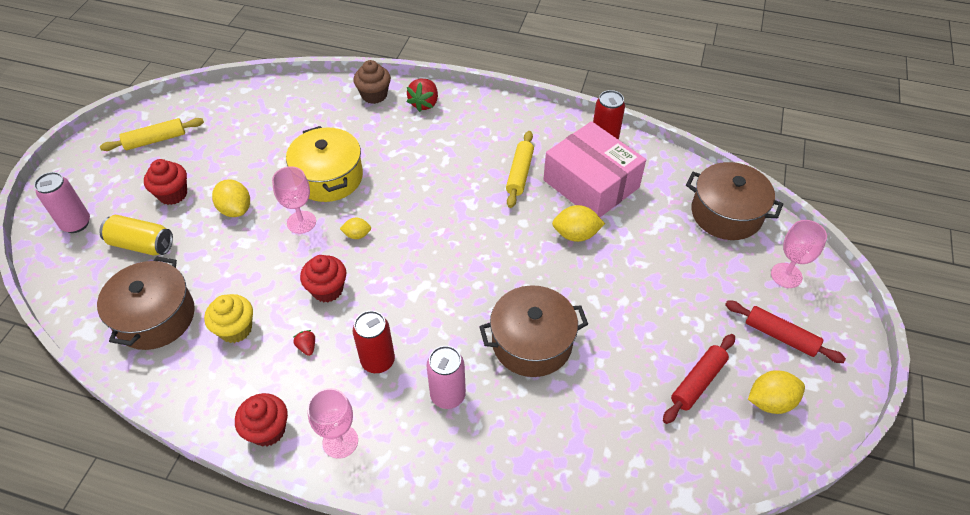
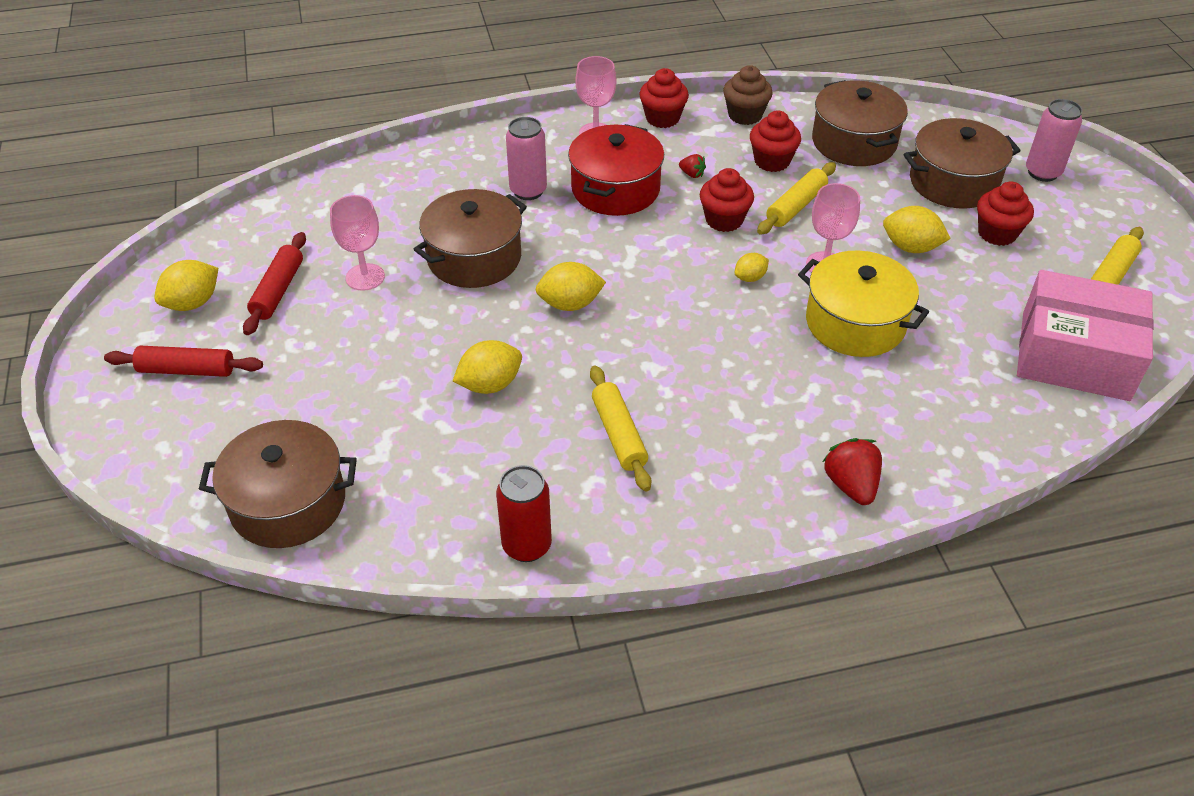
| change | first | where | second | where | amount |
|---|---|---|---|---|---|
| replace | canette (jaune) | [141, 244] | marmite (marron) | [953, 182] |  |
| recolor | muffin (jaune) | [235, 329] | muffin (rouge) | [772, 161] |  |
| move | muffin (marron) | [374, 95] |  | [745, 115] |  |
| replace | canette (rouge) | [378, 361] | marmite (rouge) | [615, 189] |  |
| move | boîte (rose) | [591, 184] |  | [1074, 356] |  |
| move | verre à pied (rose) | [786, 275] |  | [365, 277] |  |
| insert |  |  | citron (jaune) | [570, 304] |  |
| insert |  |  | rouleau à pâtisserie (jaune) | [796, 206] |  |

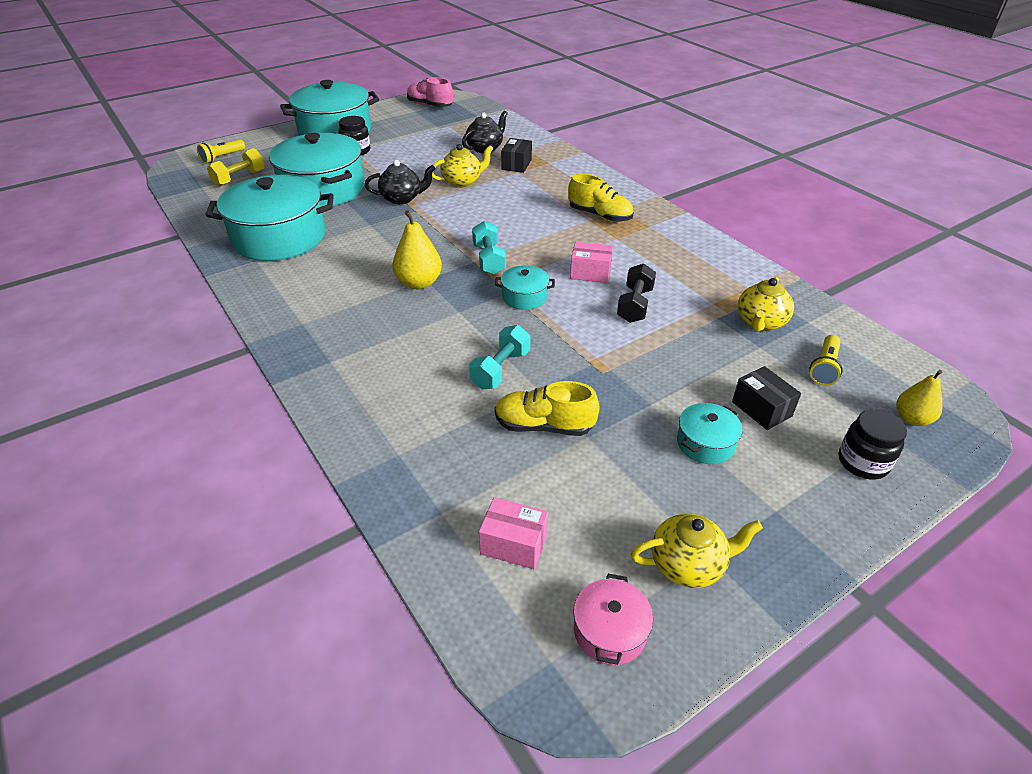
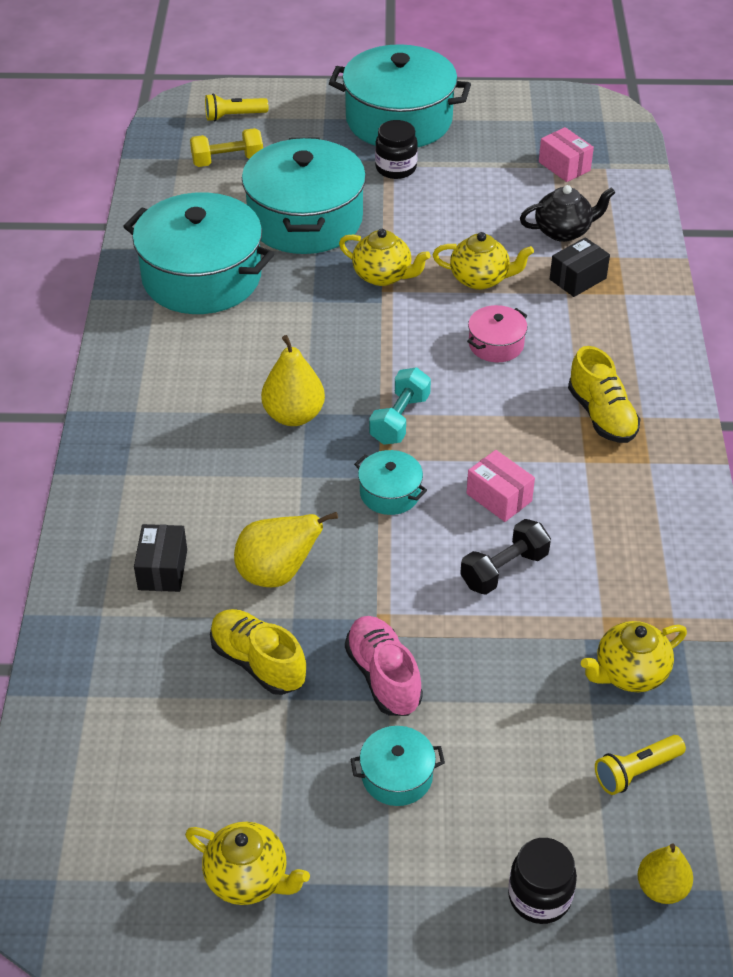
| change | first | where | second | where | amount |
|---|---|---|---|---|---|
| recolor | théière (noir) | [402, 198] | théière (jaune) | [383, 276] |  |
| move | chaussure (rose) | [430, 105] |  | [383, 676] |  |
| replace | haltère (turquoise) | [500, 369] | poire (jaune) | [277, 573] |  |
| move | boîte (rose) | [514, 544] |  | [564, 166] |  |
| move | marmite (rose) | [610, 631] |  | [496, 344] |  |
| move | boîte (noir) | [761, 409] |  | [163, 569] |  |

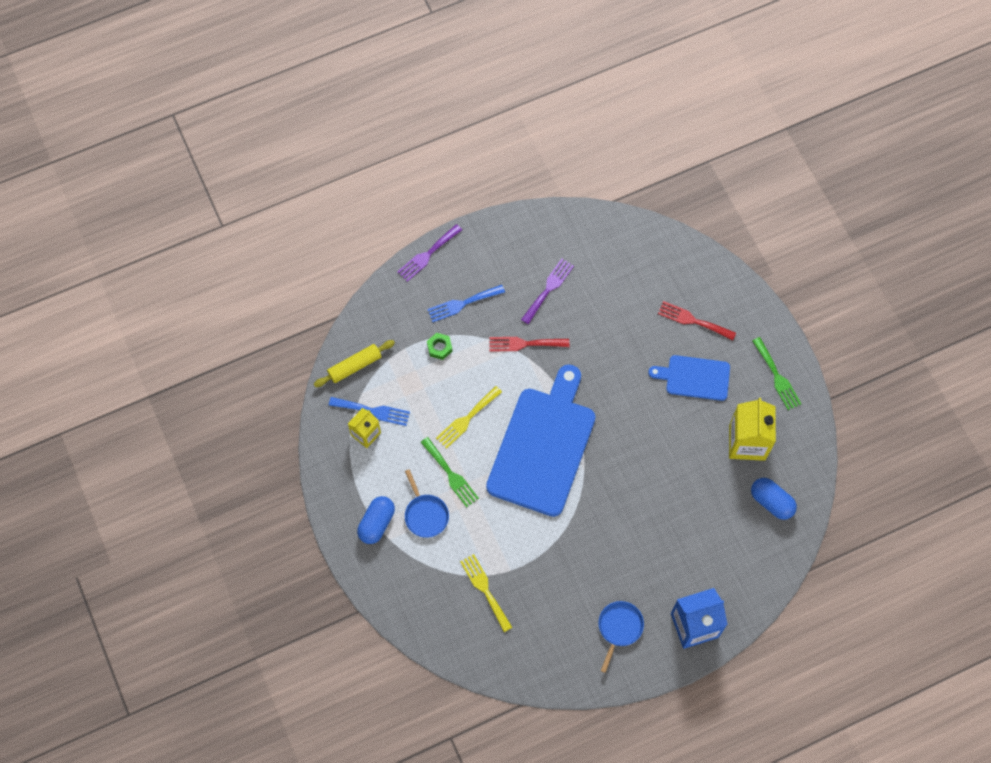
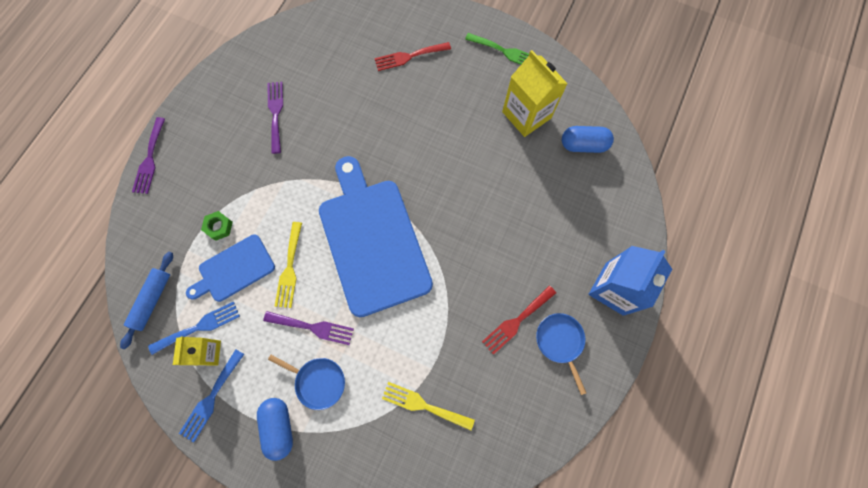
| change | first | where | second | where | amount |
|---|---|---|---|---|---|
| recolor | rouleau à pâtisserie (jaune) | [355, 366] | rouleau à pâtisserie (bleu) | [152, 300] |  |
| recolor | fourchette (vert) | [451, 474] | fourchette (violet) | [313, 327] |  |
| move | fourchette (bleu) | [462, 304] |  | [211, 398] |  |
| move | fourchette (rouge) | [524, 344] |  | [516, 321] |  |
| move | planche à découper (bleu) | [694, 377] |  | [234, 269] |  |

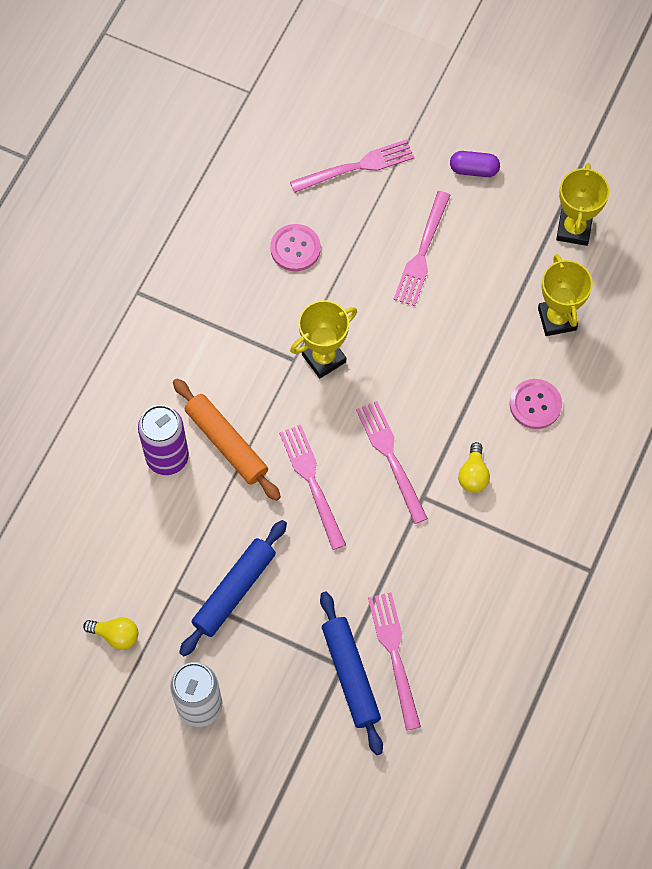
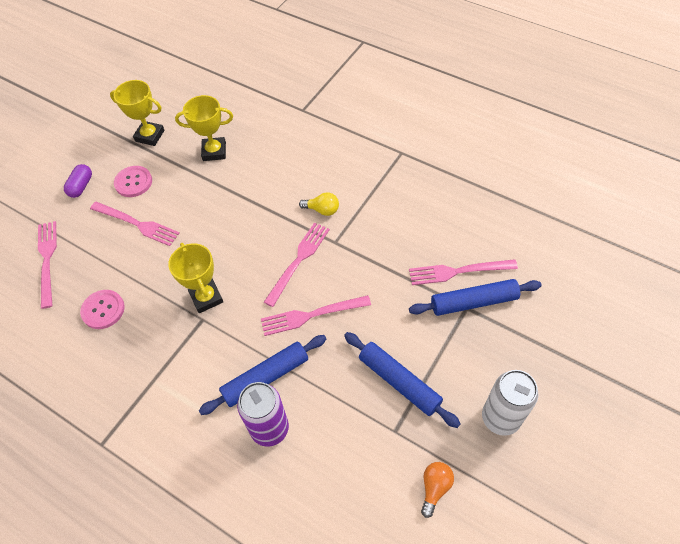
| change | first | where | second | where | amount |
|---|---|---|---|---|---|
| recolor | ampoule (jaune) | [116, 635] | ampoule (orange) | [435, 488] |  |
| recolor | rouleau à pâtisserie (orange) | [226, 443] | rouleau à pâtisserie (bleu) | [266, 378] |  |
| rotate | fourchette (rose) | [390, 456] |  | [299, 260] | 135 degrees clockwise |
| move | bouton (rose) | [535, 404] |  | [133, 182] |  |

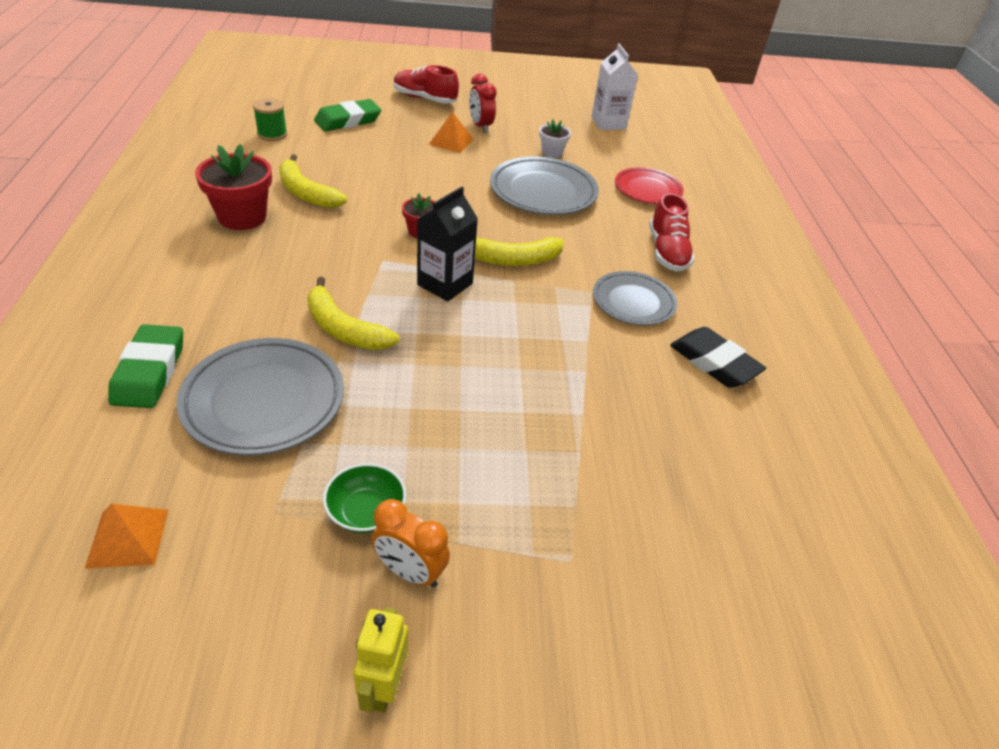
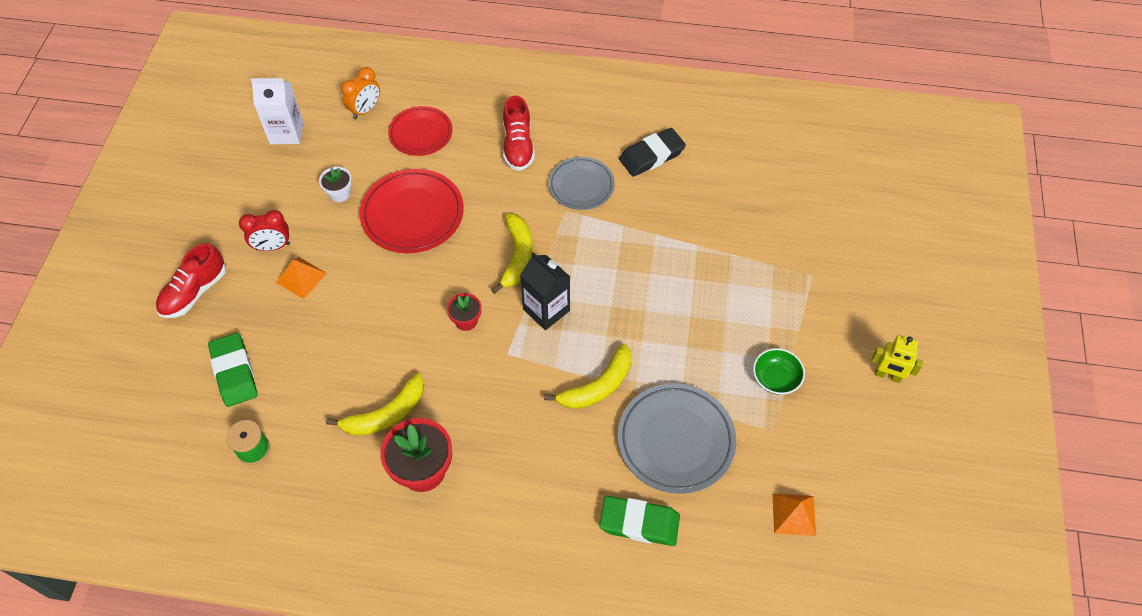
| change | first | where | second | where | amount |
|---|---|---|---|---|---|
| move | réveil (orange) | [410, 572] |  | [365, 110] |  |
| recolor | assiette (gris) | [543, 192] | assiette (rouge) | [413, 215] |  |
| rotate | chaussure (rouge) | [667, 252] |  | [518, 146] | 75 degrees clockwise |

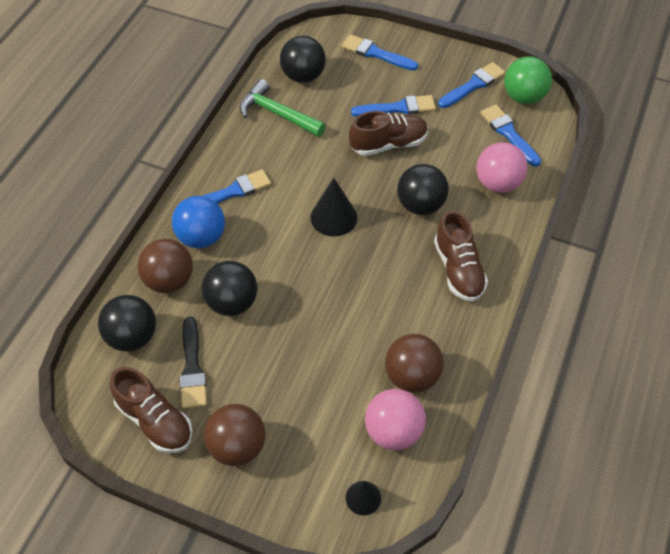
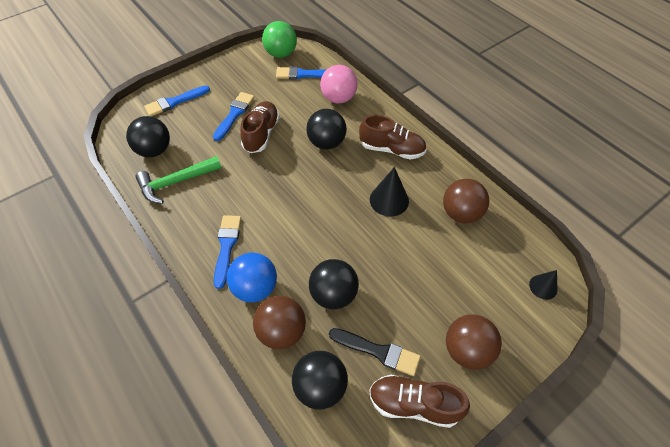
| change | first | where | second | where | amount |
|---|---|---|---|---|---|
| rotate | chaussure (marron) | [155, 421] |  | [414, 404] | 150 degrees counterclockwise |
| move | cône (noir) | [333, 217] |  | [389, 200] |  |
| delete | balle (rose) | [393, 431] |  |  |  |
| delete | pinceau (bleu) | [473, 85] |  |  |  |

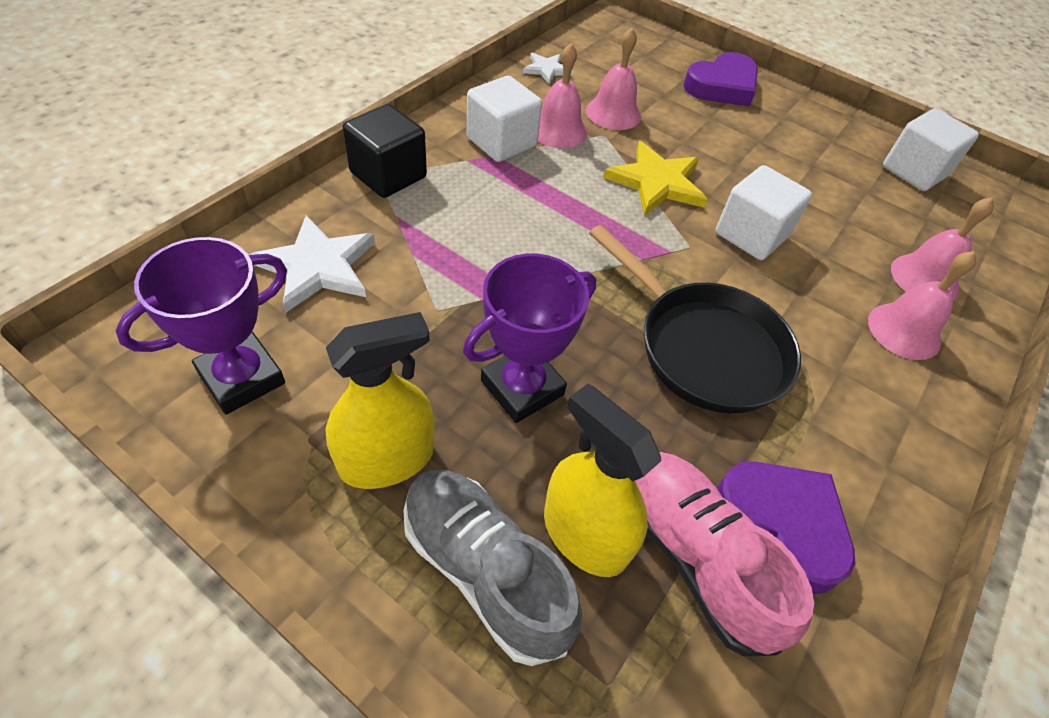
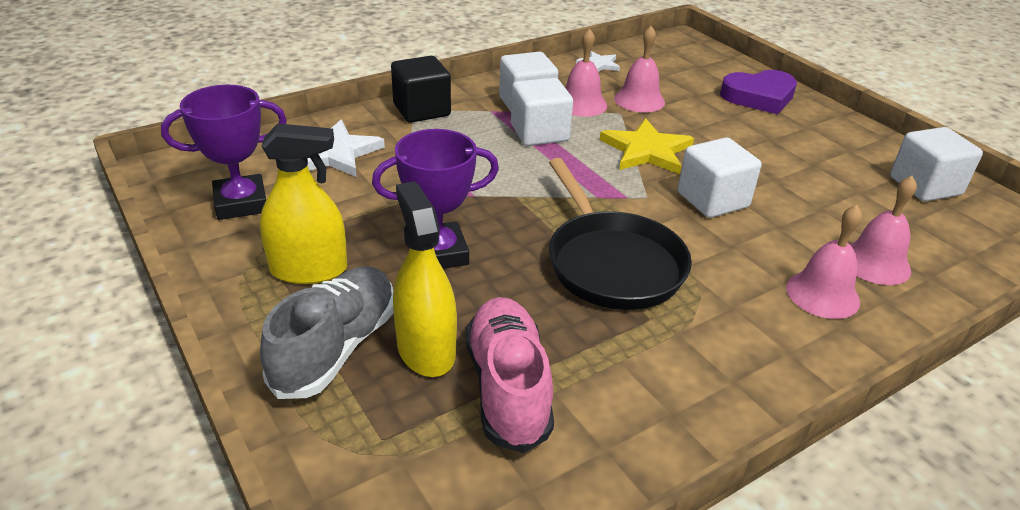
| change | first | where | second | where | amount |
|---|---|---|---|---|---|
| rotate | chaussure (gris) | [484, 570] |  | [336, 348] | 45 degrees clockwise |
| delete | cœur (violet) | [782, 524] |  |  |  |
| insert |  |  | cube (blanc) | [539, 133] |  |

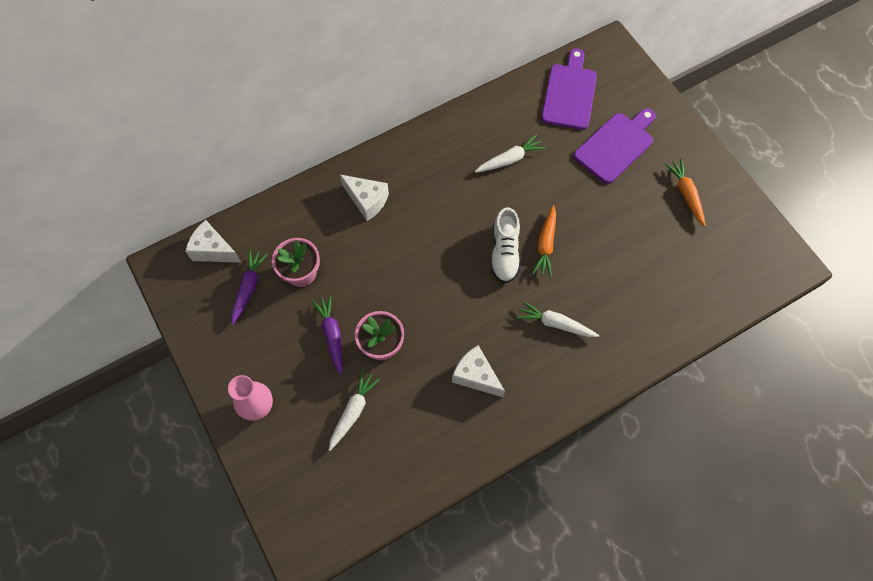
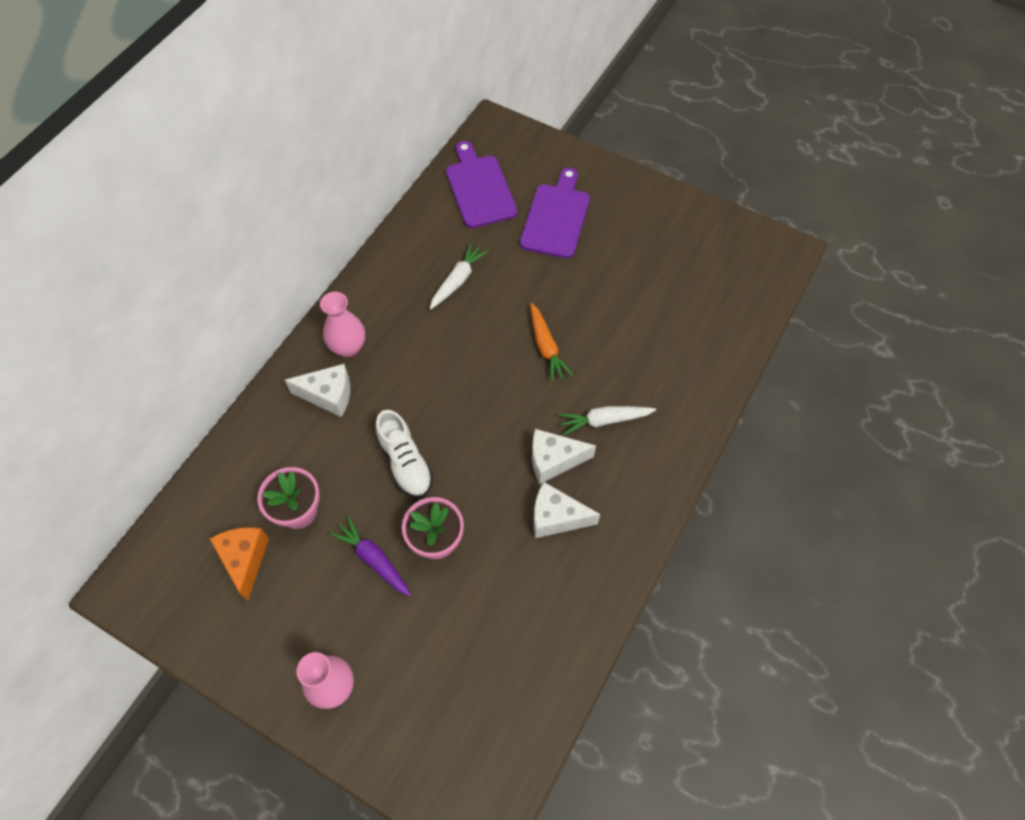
| change | first | where | second | where | amount |
|---|---|---|---|---|---|
| move | fromage (blanc) | [213, 250] |  | [553, 460] |  |
| replace | carotte (violet) | [248, 288] | fromage (orange) | [245, 559] |  |
| delete | carotte (blanc) | [353, 411] |  |  |  |
| move | chaussure (blanc) | [504, 253] |  | [405, 463] |  |
| delete | carotte (orange) | [686, 194] |  |  |  |
| insert |  |  | vase (rose) | [348, 347] |  |

